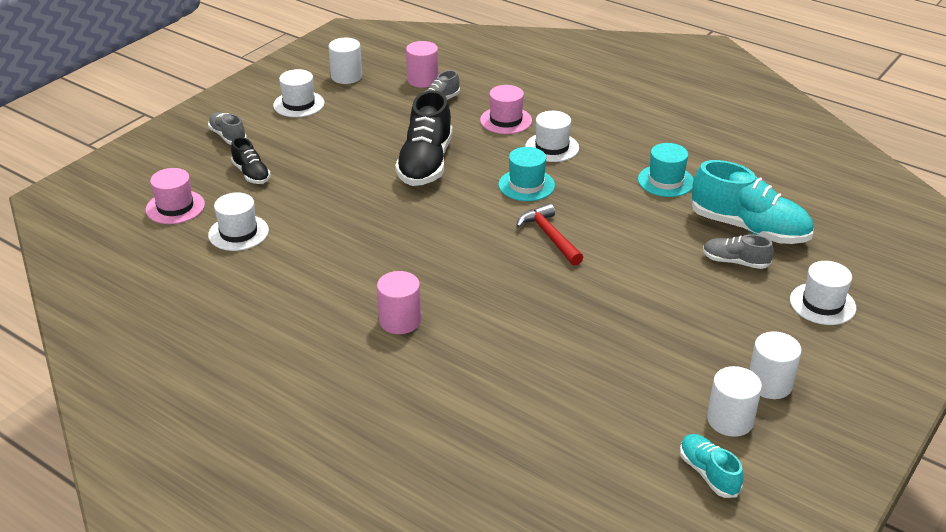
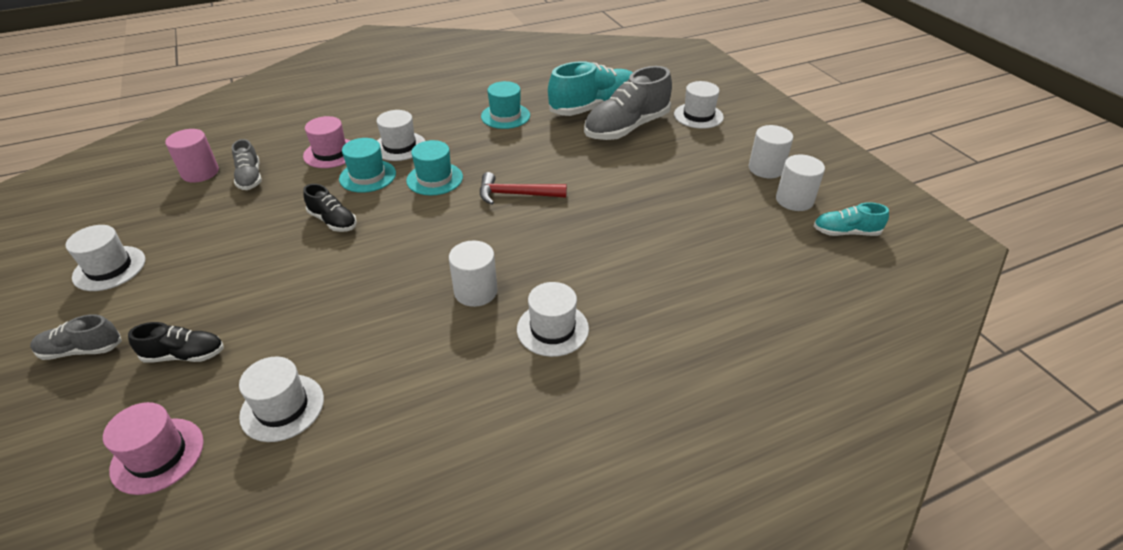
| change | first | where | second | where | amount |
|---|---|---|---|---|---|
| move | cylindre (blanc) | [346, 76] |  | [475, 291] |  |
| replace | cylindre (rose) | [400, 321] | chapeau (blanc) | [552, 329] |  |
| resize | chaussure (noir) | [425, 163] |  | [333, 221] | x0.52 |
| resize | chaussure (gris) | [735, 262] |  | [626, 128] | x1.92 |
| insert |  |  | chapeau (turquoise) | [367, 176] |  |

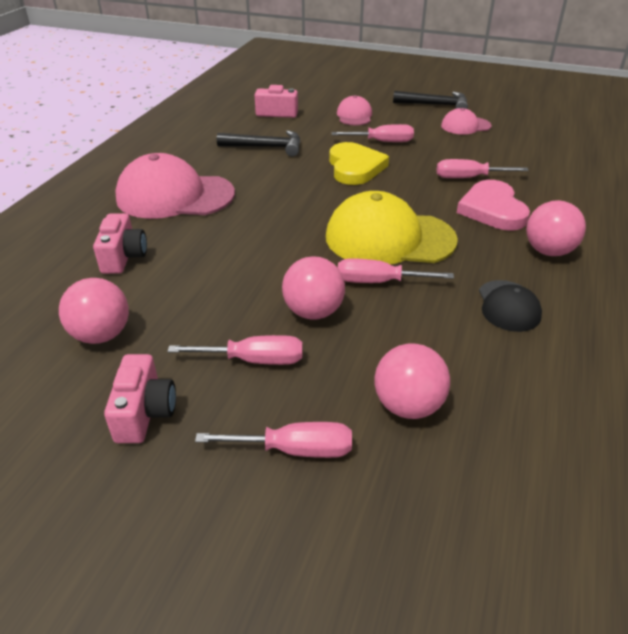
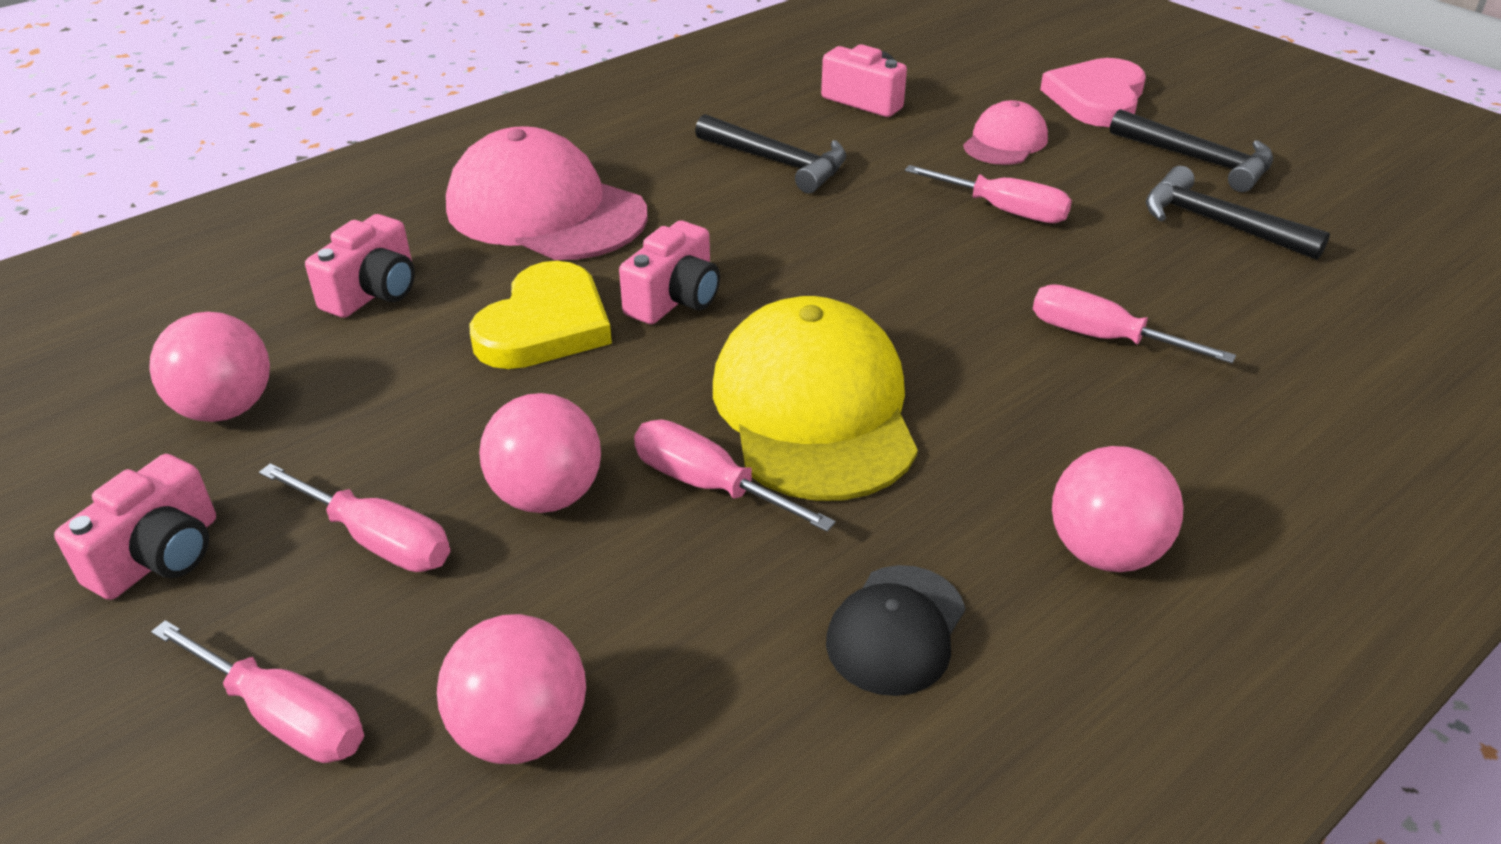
| change | first | where | second | where | amount |
|---|---|---|---|---|---|
| rotate | casquette (jaune) | [389, 238] |  | [814, 409] | 45 degrees clockwise |
| move | cœur (jaune) | [355, 167] |  | [545, 325] |  |
| replace | casquette (rose) | [465, 126] | marteau (noir) | [1217, 223] |  |
| move | cœur (rose) | [492, 209] |  | [1097, 99] |  |
| insert |  |  | appareil photo (rose) | [675, 299] |  |

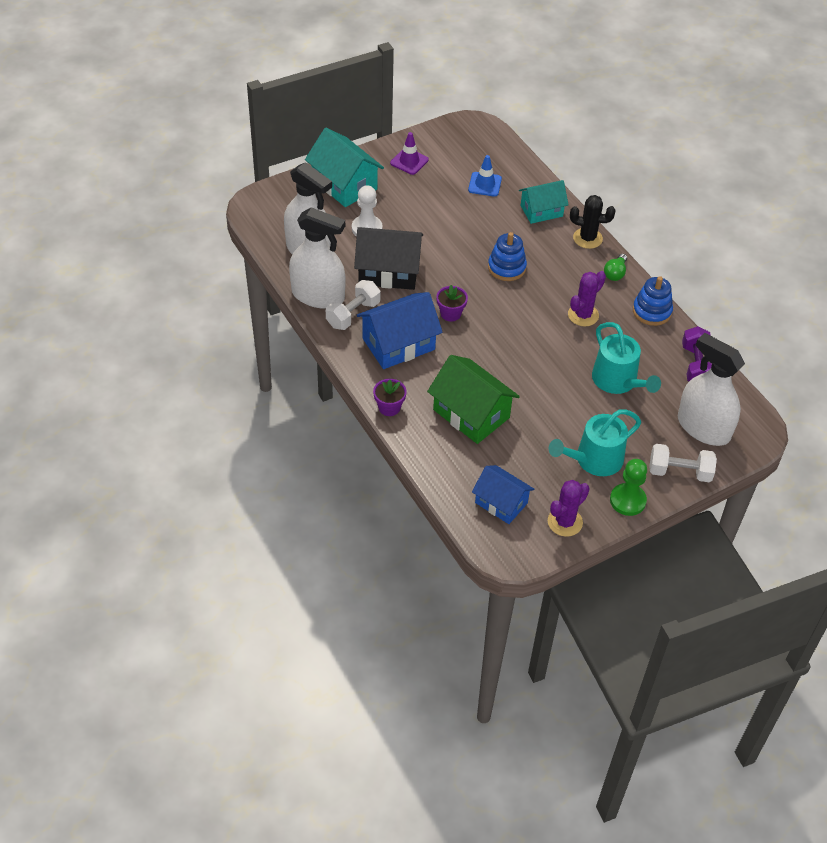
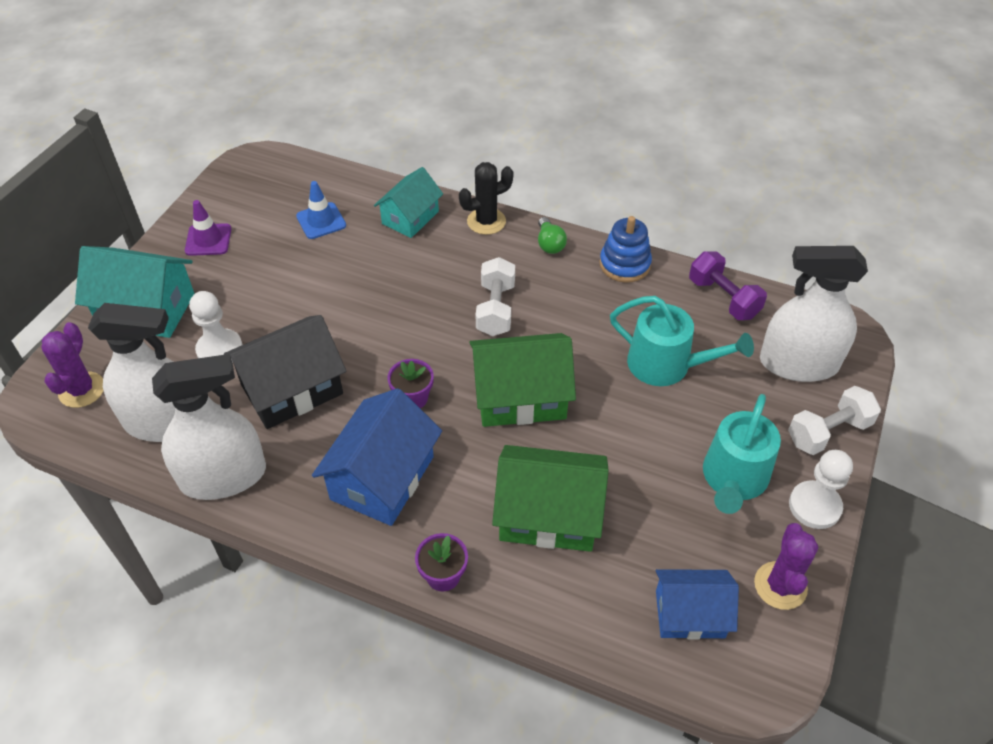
| change | first | where | second | where | amount |
|---|---|---|---|---|---|
| move | haltère (blanc) | [353, 314] |  | [495, 309] |  |
| delete | jouet à empiler (bleu) | [506, 267] |  |  |  |
| move | cactus (violet) | [583, 315] |  | [81, 390] |  |
| recolor | pion (vert) | [627, 500] | pion (blanc) | [814, 506] |  |
| insert |  |  | maison (vert) | [520, 396] |  |

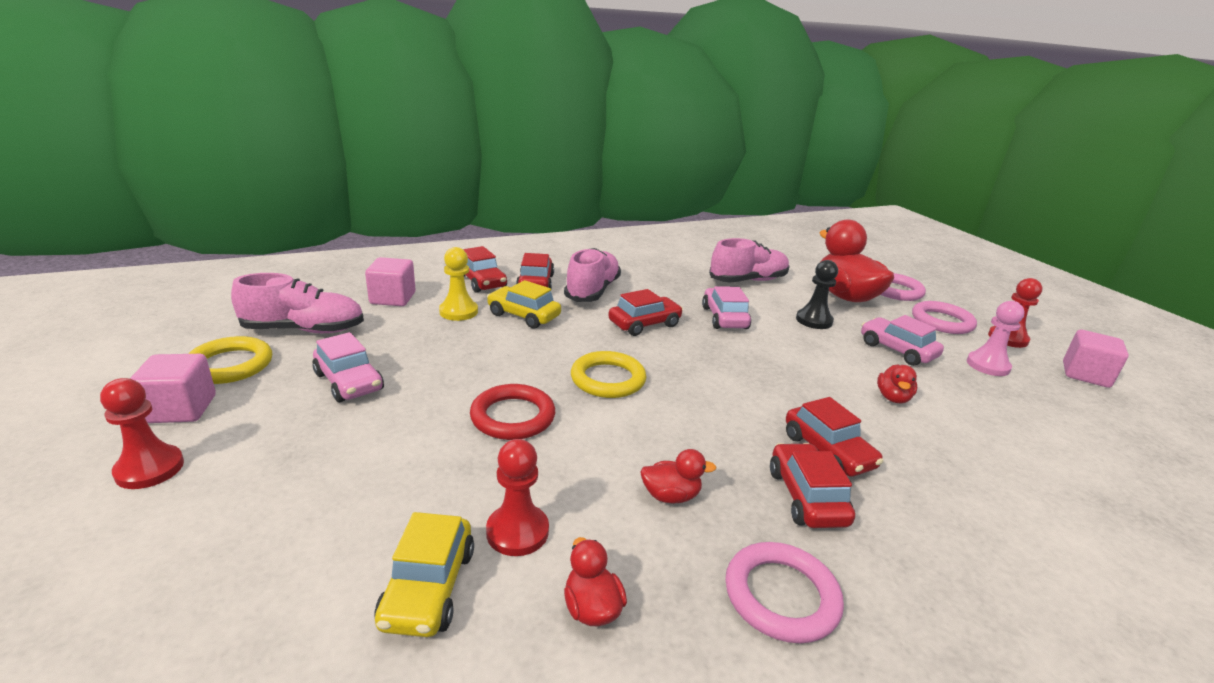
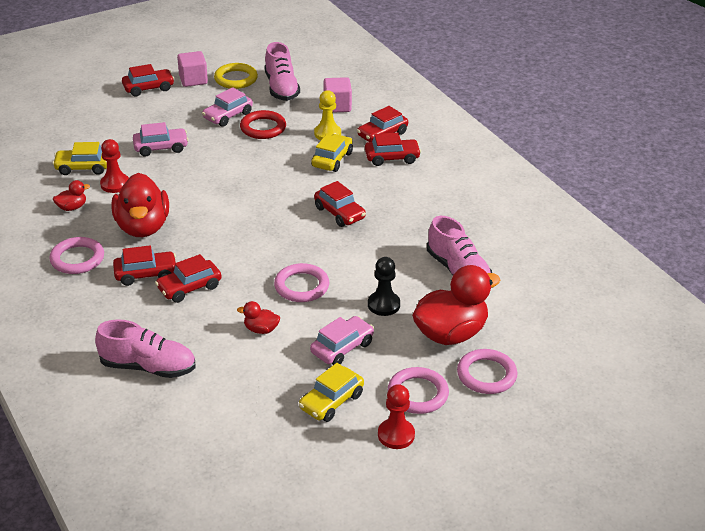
| change | first | where | second | where | amount |
|---|---|---|---|---|---|
| replace | pion (rouge) | [149, 469] | voiture (rouge) | [148, 88] |  |
| move | anneau (rouge) | [513, 417] |  | [263, 128] |  |
| move | chaussure (rose) | [592, 291] |  | [148, 367] |  |
| delete | anneau (jaune) | [608, 379] |  |  |  |
| resize | canard (rouge) | [671, 496] |  | [143, 227] | x2.25 |
| move | voiture (rose) | [724, 318] |  | [161, 148] |  |
| replace | pion (rose) | [988, 365] | voiture (jaune) | [331, 401] |  |
| delete | cube (rose) | [1085, 375] |  |  |  |
| insert |  |  | anneau (rose) | [301, 286] |  |

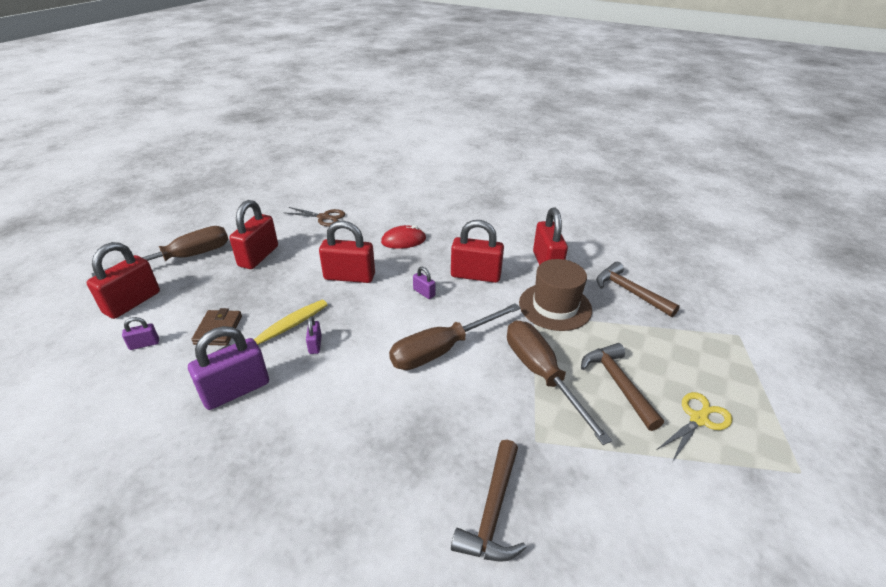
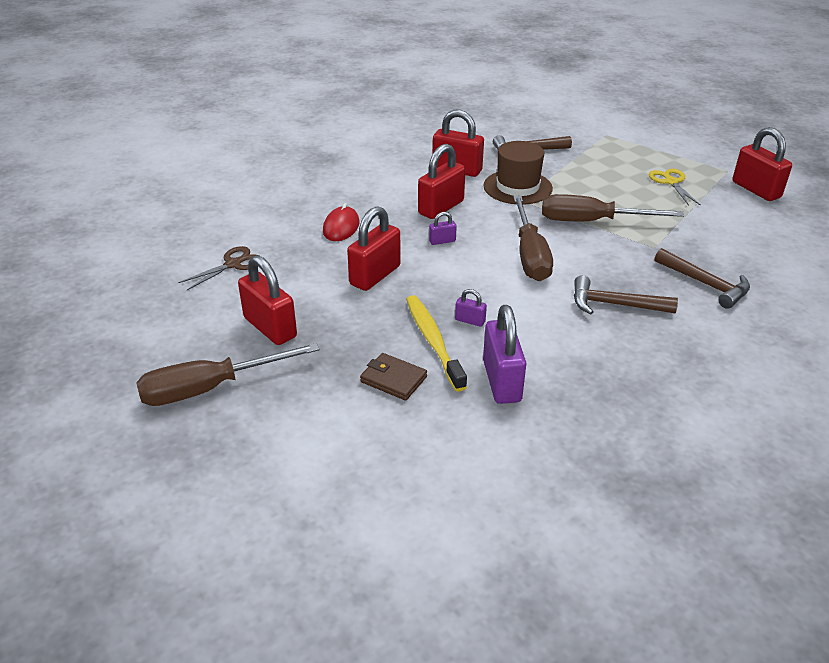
| change | first | where | second | where | amount |
|---|---|---|---|---|---|
| move | cadenas (rouge) | [132, 302] |  | [756, 190] |  |
| rotate | tournevis (marron) | [184, 258] |  | [210, 388] | 105 degrees counterclockwise |
| delete | cadenas (violet) | [144, 344] |  |  |  |
| move | marteau (marron) | [618, 384] |  | [615, 305] |  |

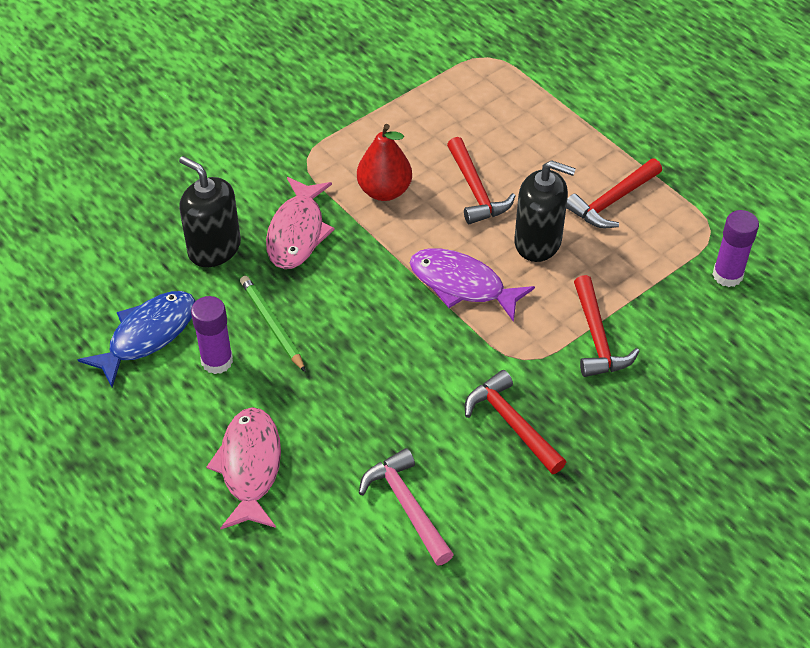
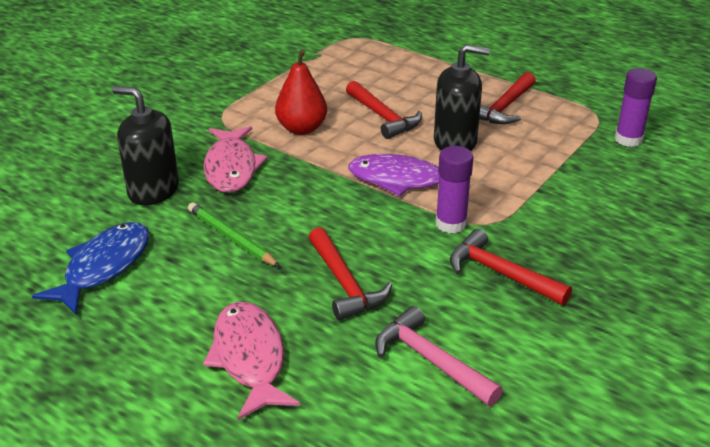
| change | first | where | second | where | amount |
|---|---|---|---|---|---|
| move | bâton de colle (violet) | [217, 361] |  | [451, 224] |  |
| move | marteau (rouge) | [597, 338] |  | [345, 284] |  |

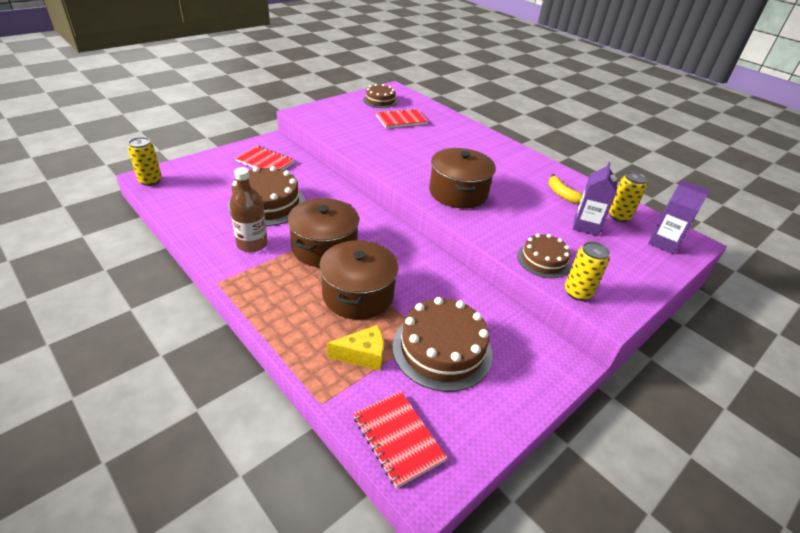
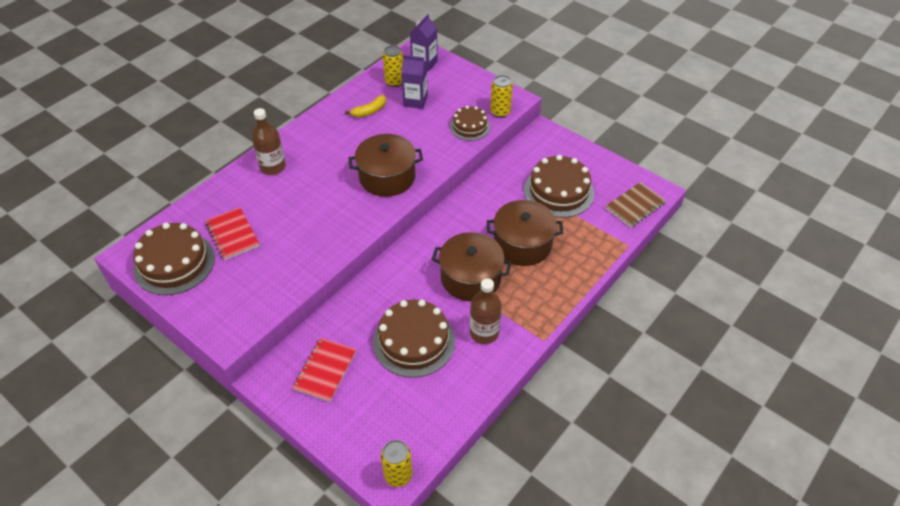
| change | first | where | second | where | amount |
|---|---|---|---|---|---|
| delete | fromage (jaune) | [363, 355] |  |  |  |
| recolor | carnet (rouge) | [398, 438] | carnet (marron) | [635, 206] |  |
| resize | gâteau (marron) | [380, 101] |  | [174, 263] | x1.67 |
| insert |  |  | bouteille (marron) | [273, 167] |  |

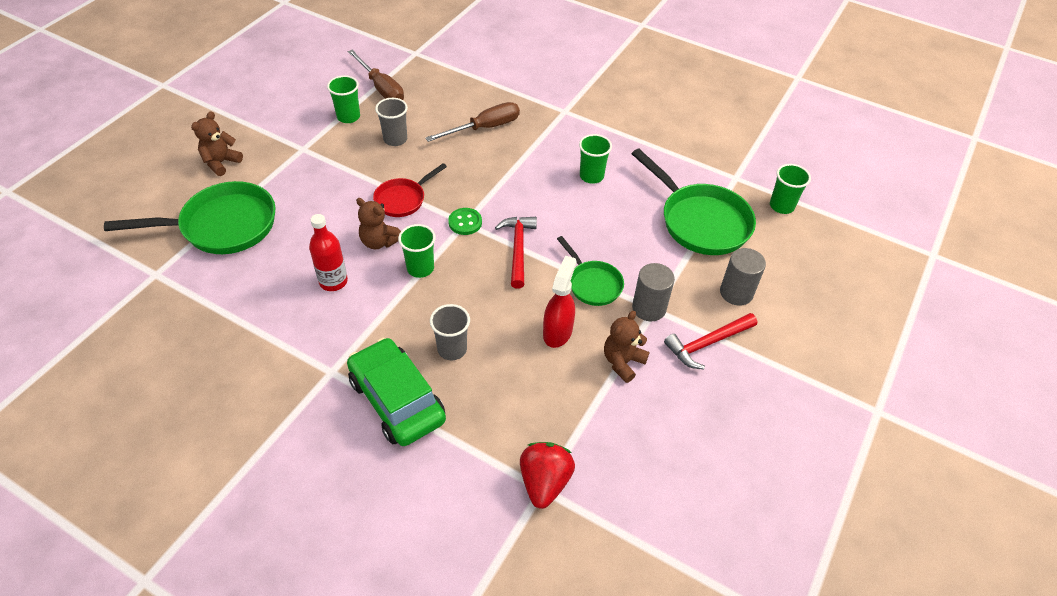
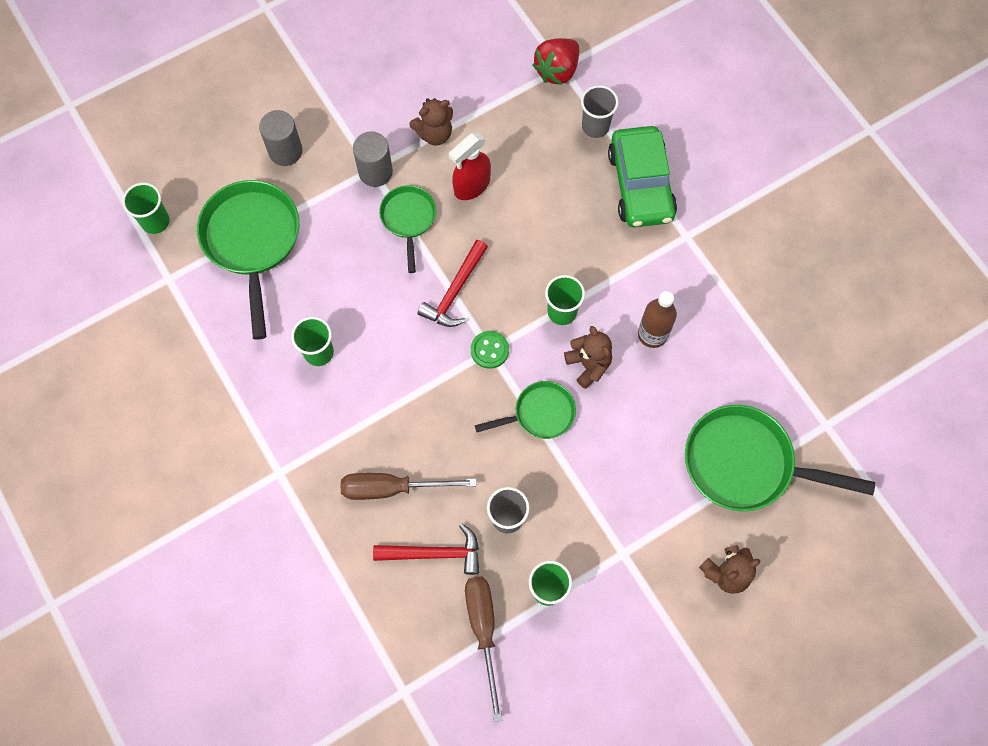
| change | first | where | second | where | amount |
|---|---|---|---|---|---|
| recolor | bouteille (rouge) | [333, 281] | bouteille (marron) | [652, 334] |  |
| recolor | poêle (rouge) | [403, 199] | poêle (vert) | [540, 414] |  |
| move | gobelet (gris) | [452, 349] |  | [595, 126] |  |
| move | marteau (rouge) | [707, 343] |  | [434, 553] |  |

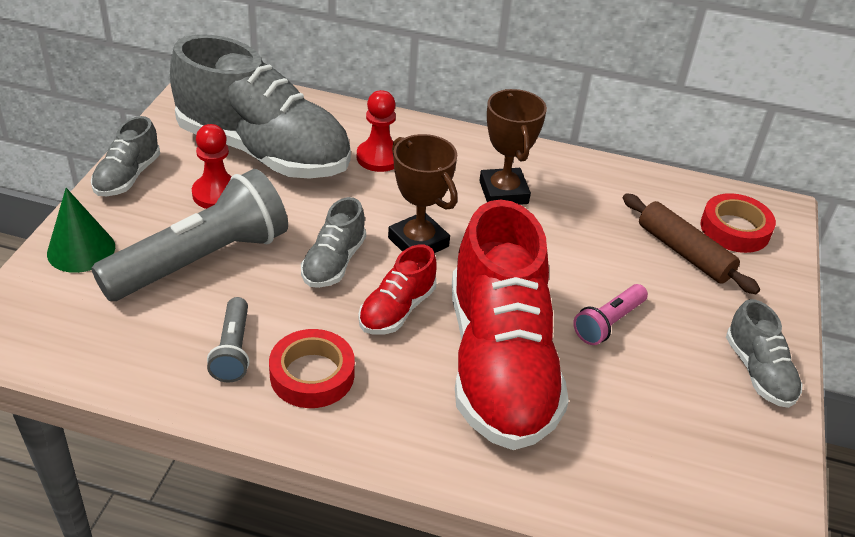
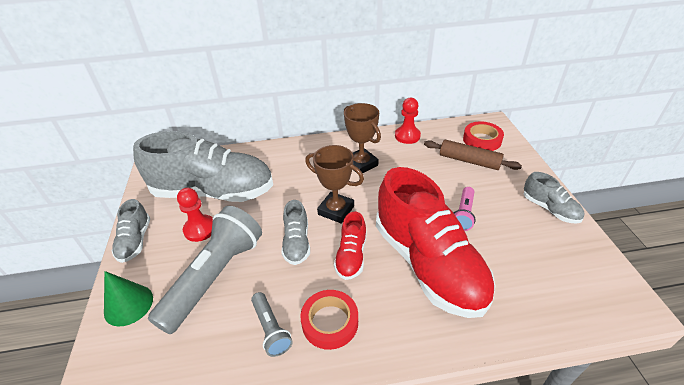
| change | first | where | second | where | amount |
|---|---|---|---|---|---|
| move | pion (rouge) | [379, 157] |  | [407, 136] |  |

